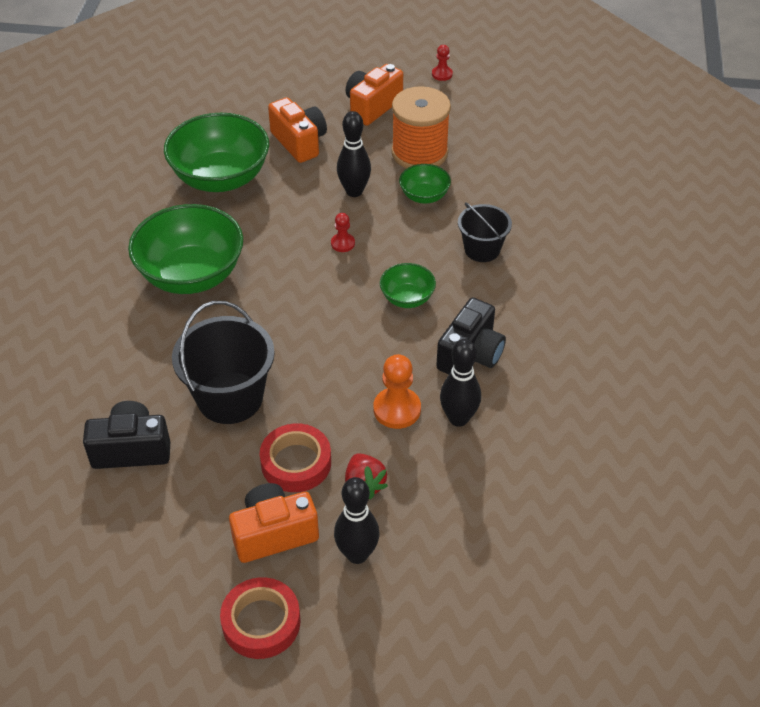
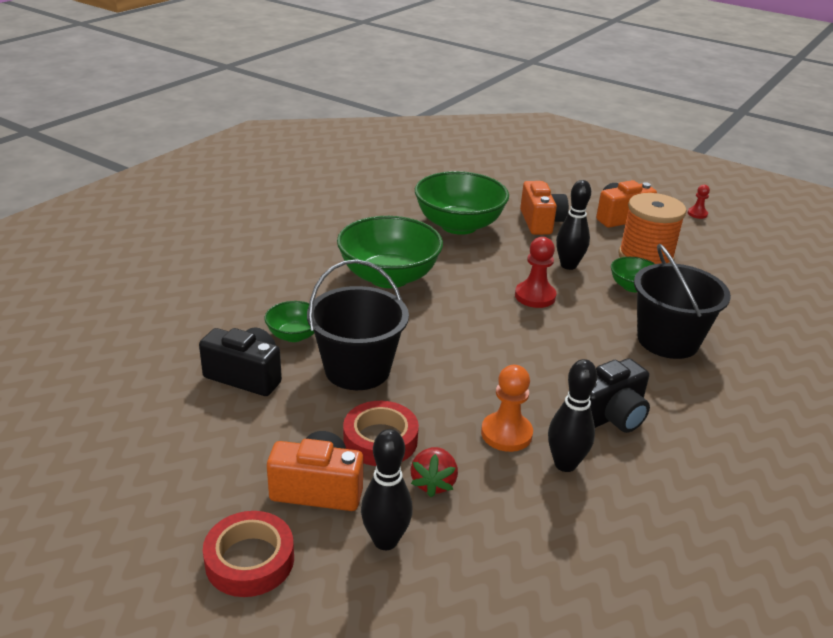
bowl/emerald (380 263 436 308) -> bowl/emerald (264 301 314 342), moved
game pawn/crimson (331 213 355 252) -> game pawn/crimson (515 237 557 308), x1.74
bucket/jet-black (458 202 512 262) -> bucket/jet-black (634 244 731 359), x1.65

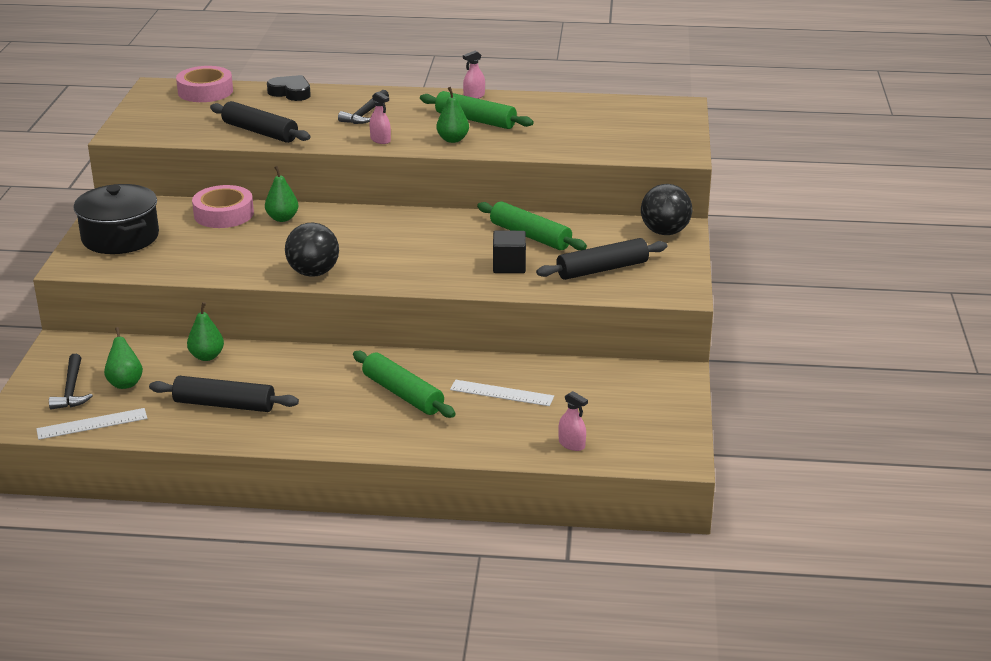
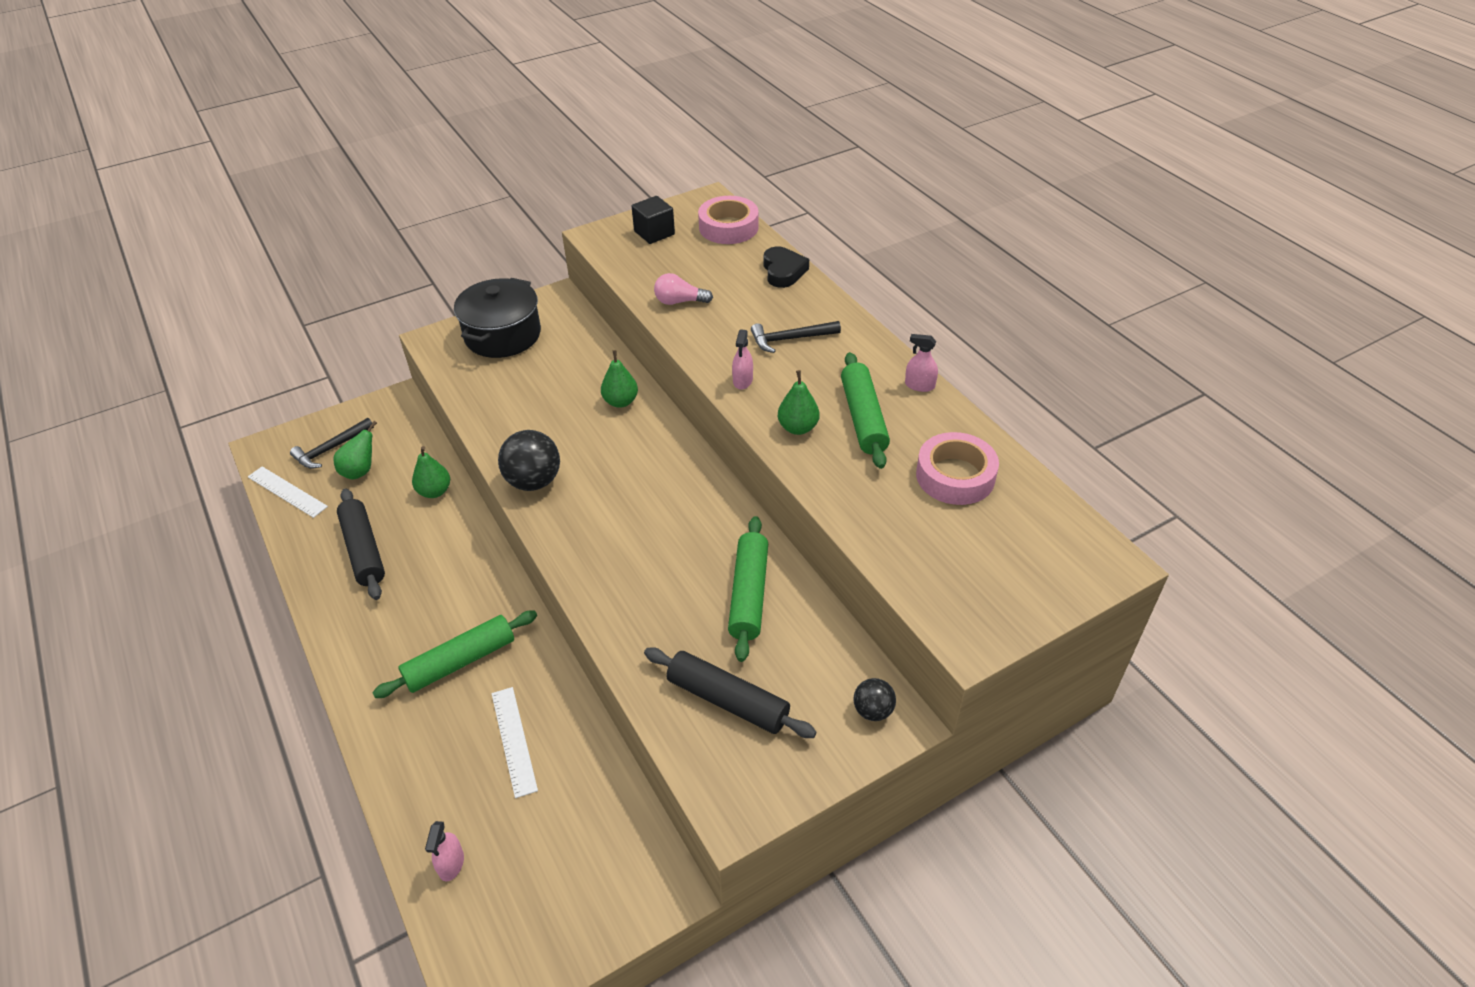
sticky tape/pink (192 185 254 228) -> sticky tape/pink (916 432 999 505), moved
solid cube/jet-black (493 231 526 273) -> solid cube/jet-black (632 196 675 244), moved
pastry roller/jet-black (210 101 310 143) -> bulb/pink (654 273 713 305)
pastry roller/emerald (353 351 456 418) -> pastry roller/emerald (372 611 537 698), 45 degrees clockwise
play ball/jet-black (641 184 692 235) -> play ball/jet-black (853 678 896 721), x0.57

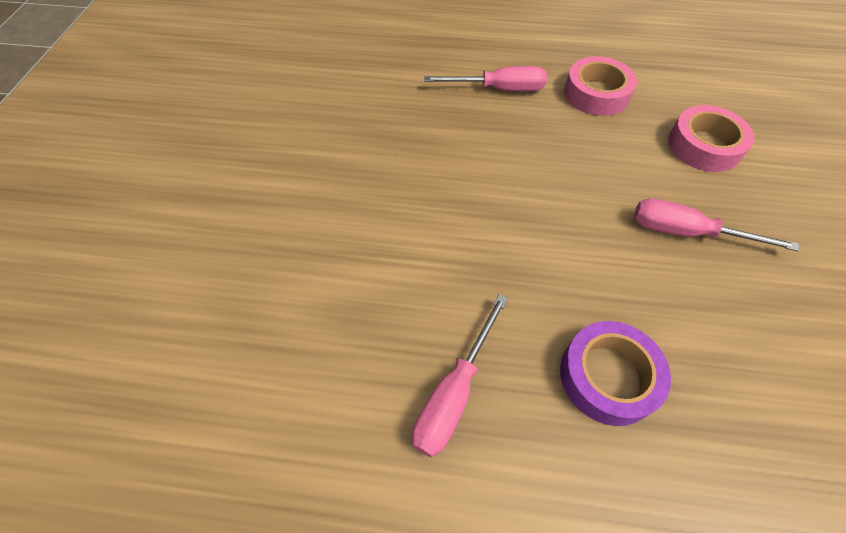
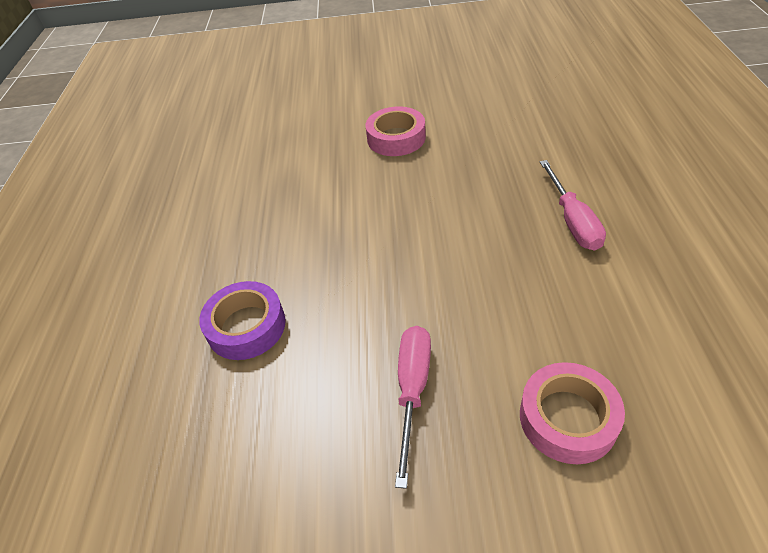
screwdriver/pink (412 294 508 457) -> none
sticky tape/pink (564 56 637 116) -> sticky tape/pink (365 107 426 156), moved

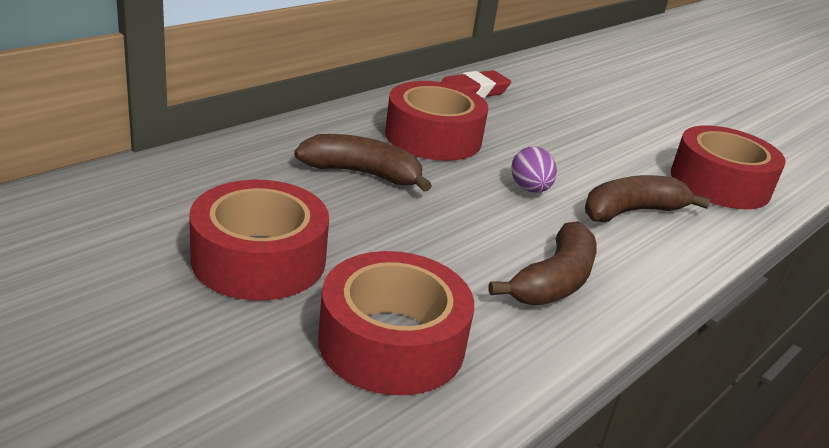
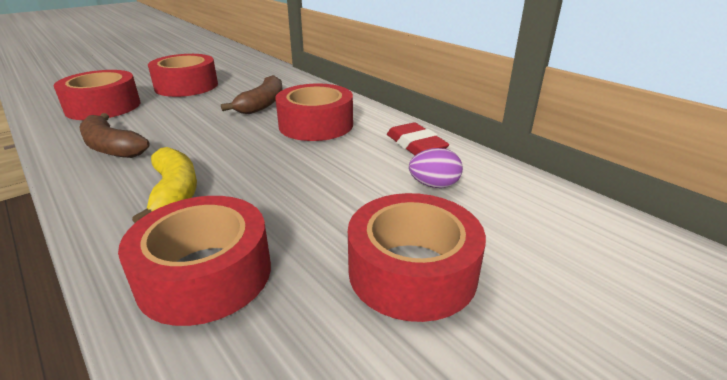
none -> sticky tape/crimson (348 193 486 322)
egg shape/purple (511 146 557 193) -> egg shape/purple (409 148 463 188), moved
banana fruit/dark brown (585 175 710 222) -> banana fruit/yellow (132 147 197 223)

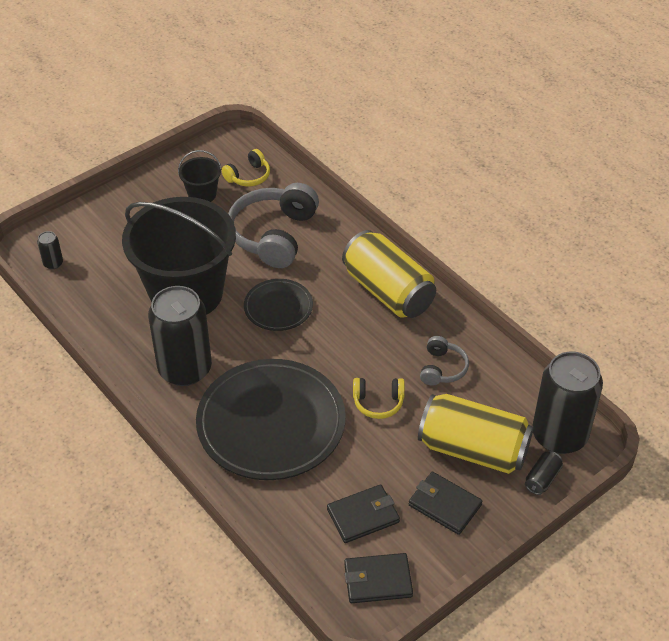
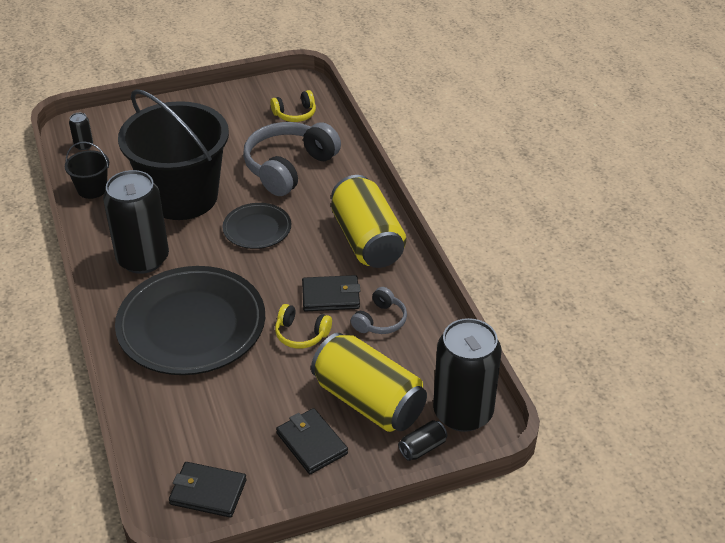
bucket/jet-black (178 150 222 202) -> bucket/jet-black (65 142 109 199), moved
billfold/jet-black (327 484 400 543) -> billfold/jet-black (302 275 360 311), moved

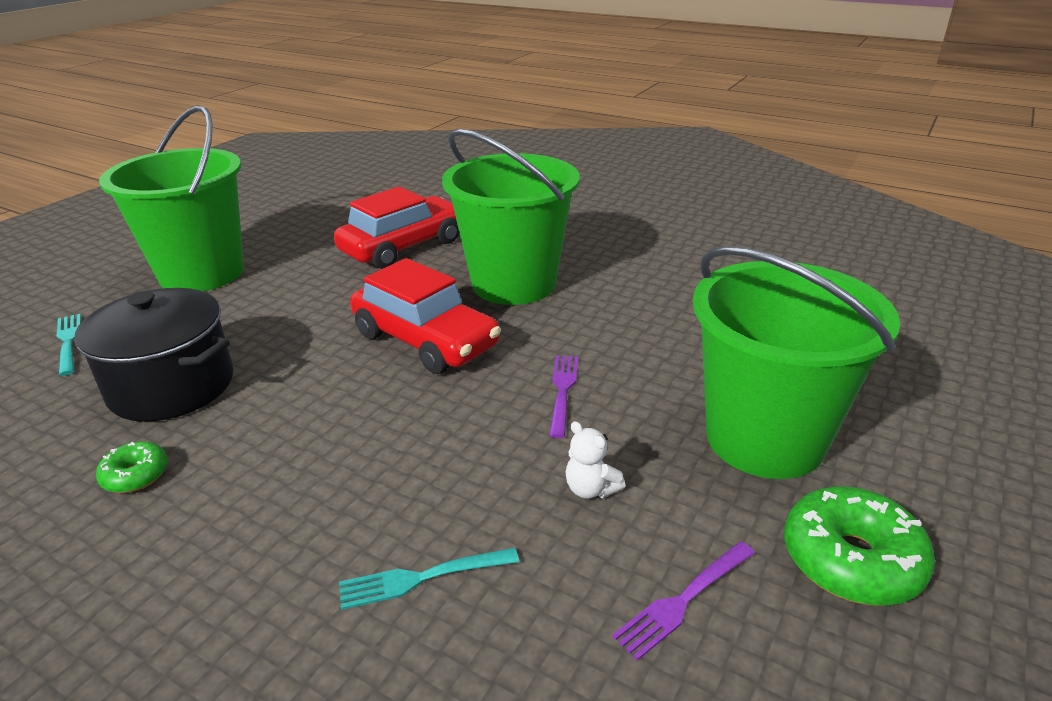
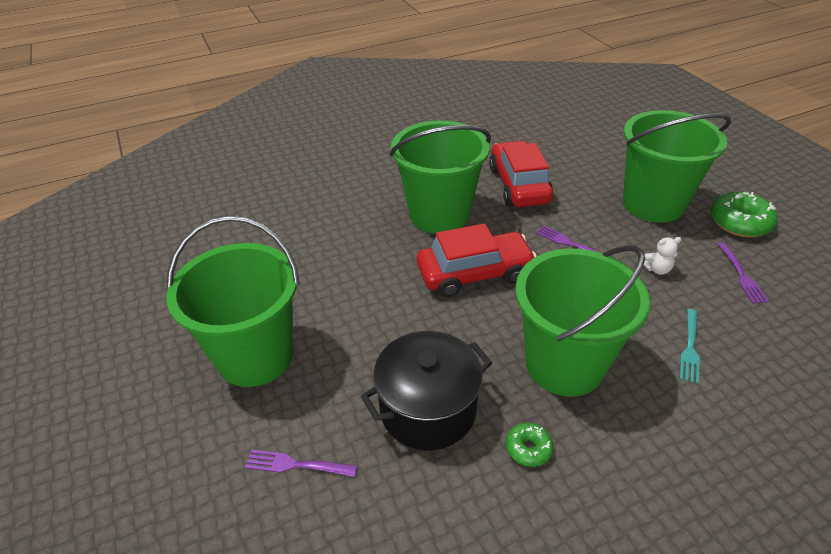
none -> bucket/emerald (515 245 651 397)
car/crimson (334 186 459 269) -> car/crimson (489 141 553 207), moved
fork/turquoise (57 314 81 376) -> fork/purple (245 450 357 477)

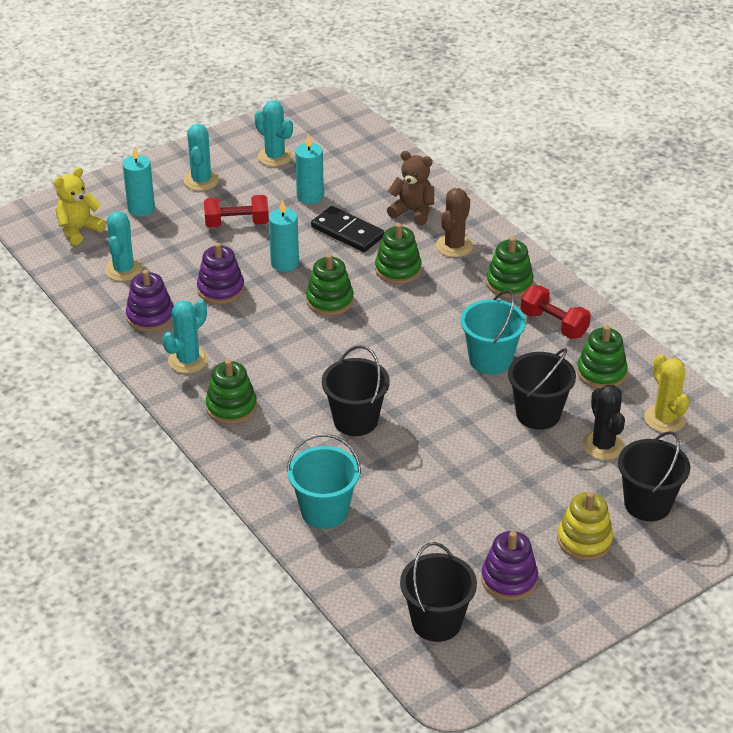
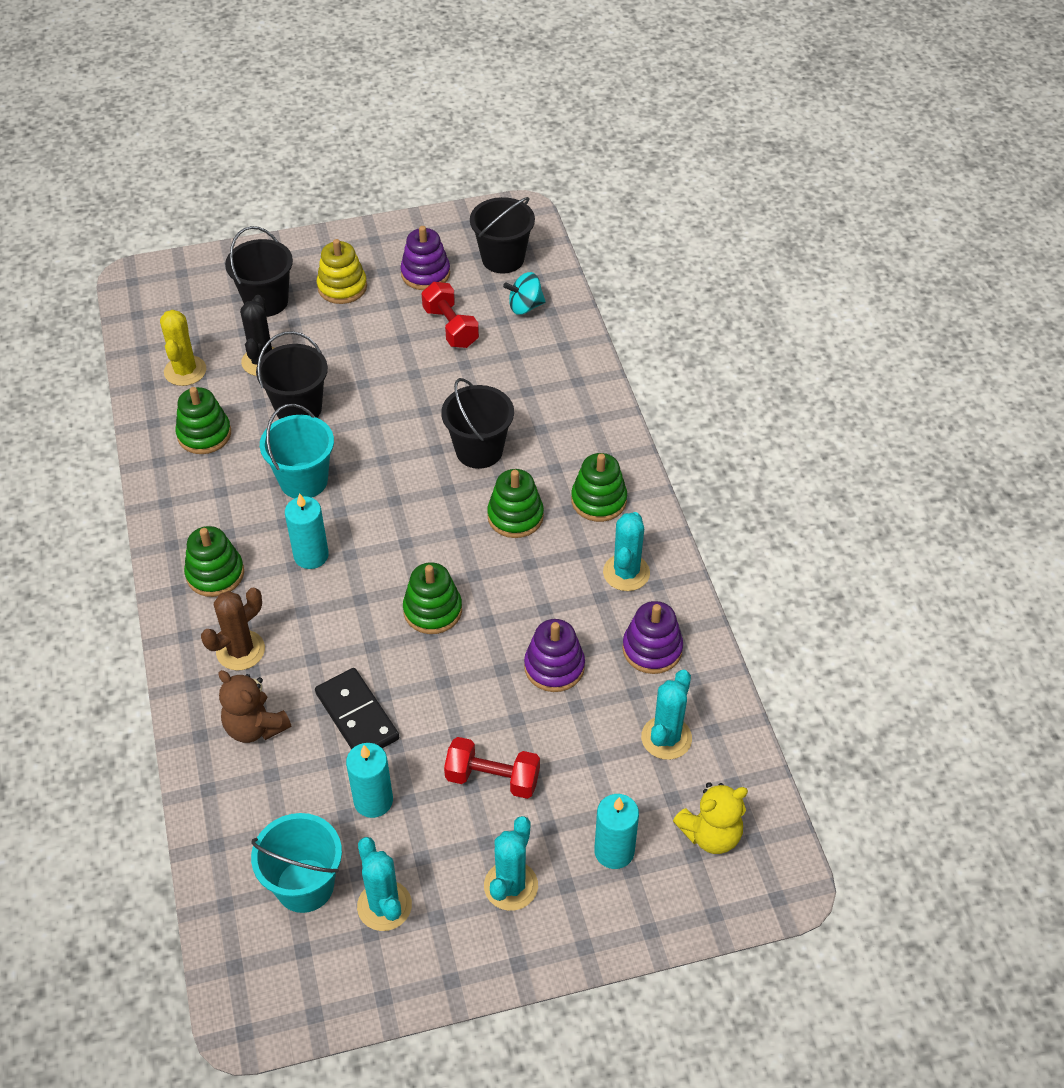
none -> toy top/turquoise (503 272 546 315)
pillar candle/turquoise (269 200 299 272) -> pillar candle/turquoise (285 493 329 569), moved
bucket/turquoise (287 434 361 529) -> bucket/turquoise (251 813 342 913), moved
stacking toy/emerald (375 223 422 284) -> stacking toy/emerald (487 469 544 538), moved
free weight/crimson (520 285 591 339) -> free weight/crimson (422 282 479 348), moved
cactus/turquoise (162 300 208 374) -> cactus/turquoise (603 512 650 591), 45 degrees counterclockwise

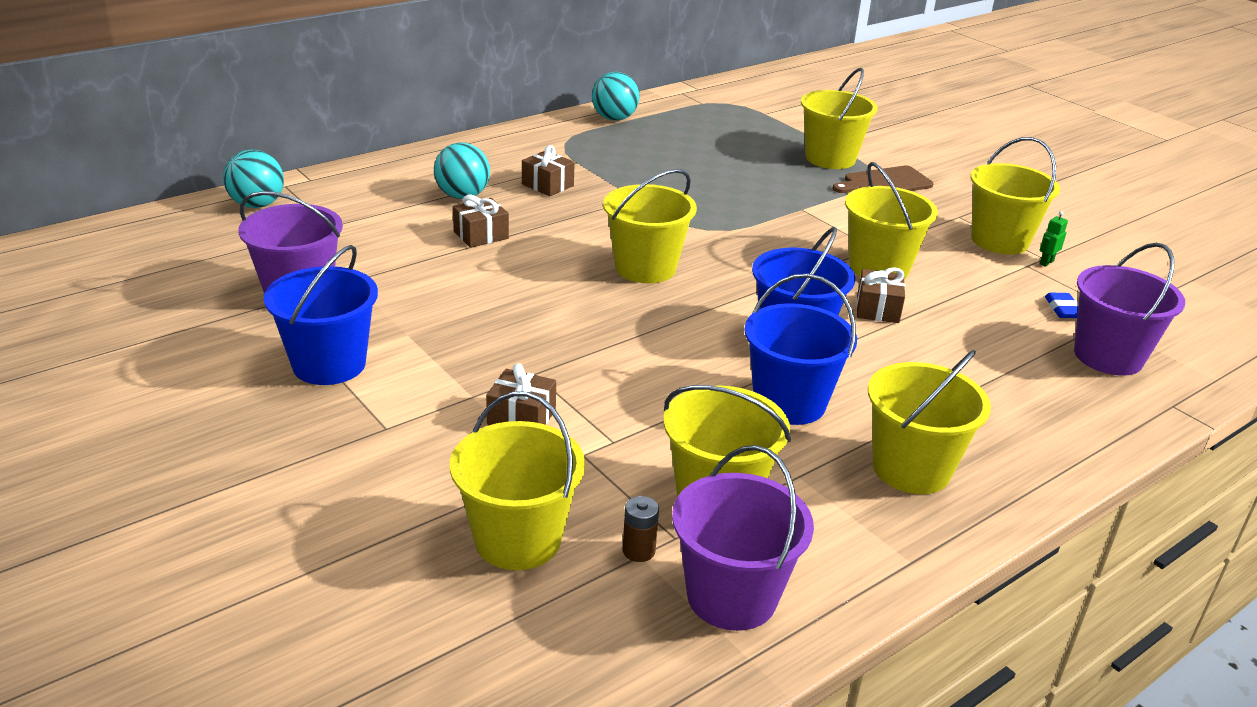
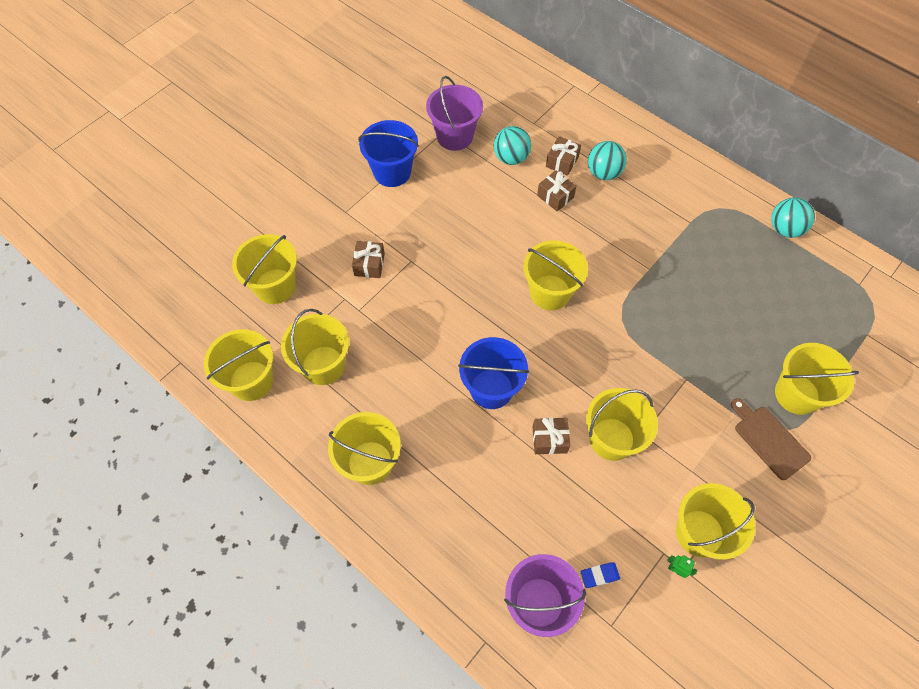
battery/dark brown (623 496 659 562) -> none
bucket/blue (744 274 857 425) -> none
play ball/turquoise (223 149 284 208) -> play ball/turquoise (493 126 531 165), moved
wrapped gift/dark brown (522 145 575 196) -> wrapped gift/dark brown (546 136 581 176), moved
bucket/purple (672 445 814 631) -> bucket/yellow (204 329 273 401)

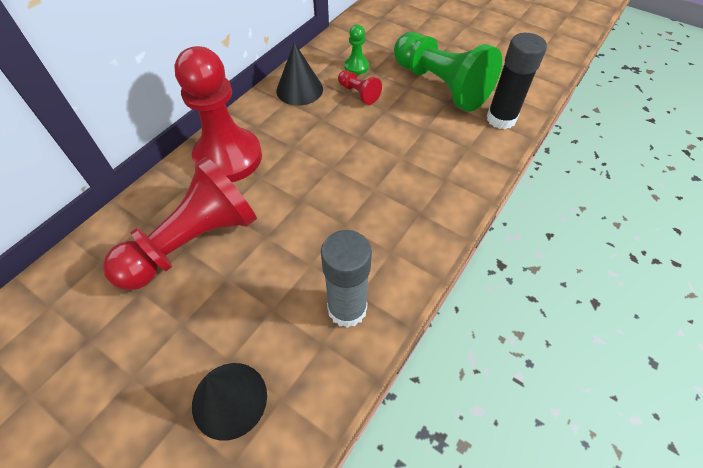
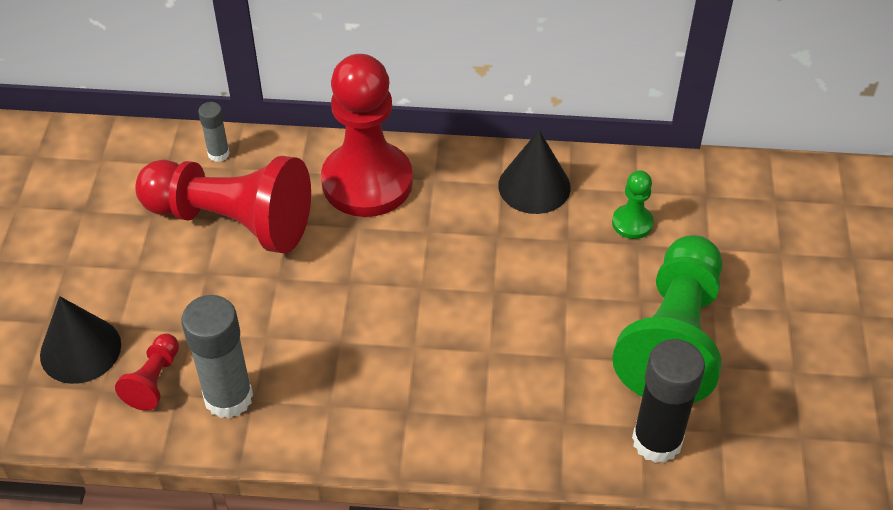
none -> glue/ash-grey (198 102 230 162)
game pawn/crimson (338 70 382 105) -> game pawn/crimson (115 334 179 411), moved

